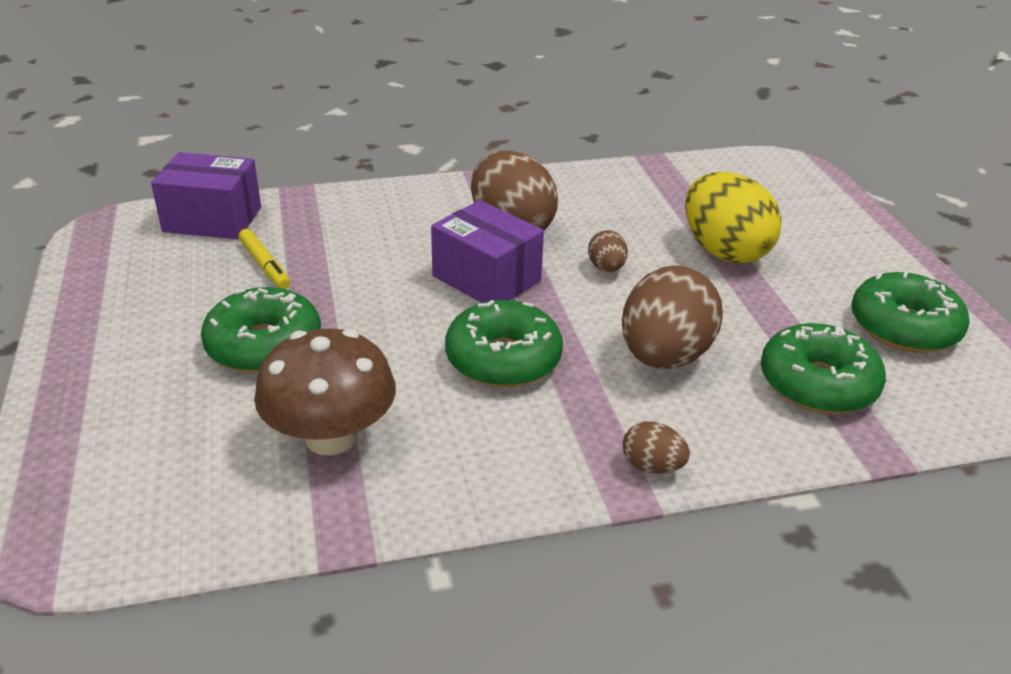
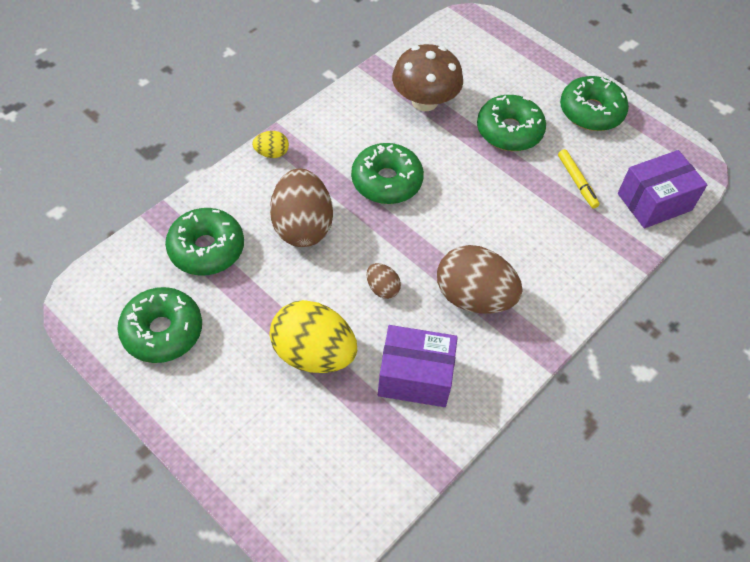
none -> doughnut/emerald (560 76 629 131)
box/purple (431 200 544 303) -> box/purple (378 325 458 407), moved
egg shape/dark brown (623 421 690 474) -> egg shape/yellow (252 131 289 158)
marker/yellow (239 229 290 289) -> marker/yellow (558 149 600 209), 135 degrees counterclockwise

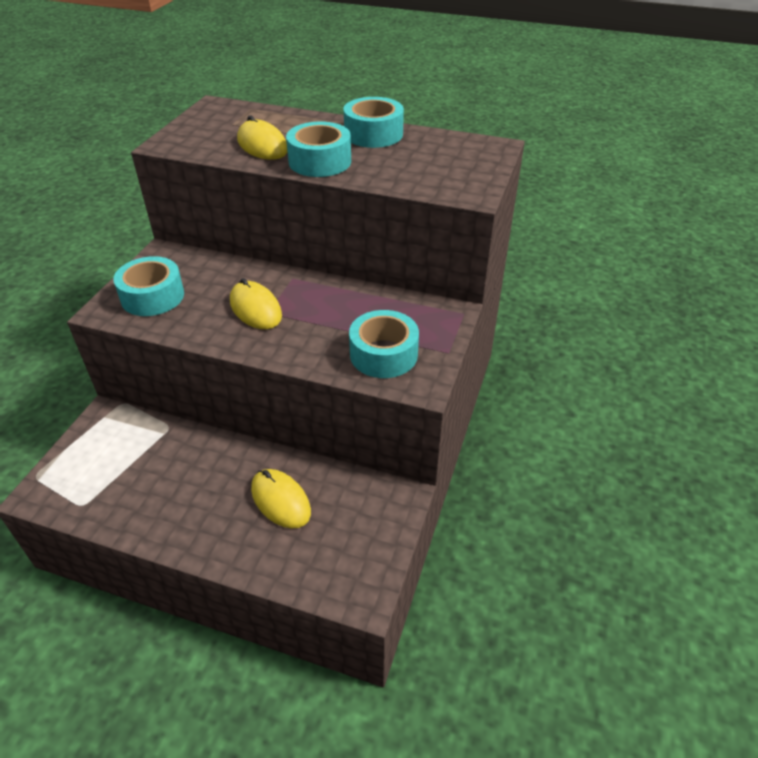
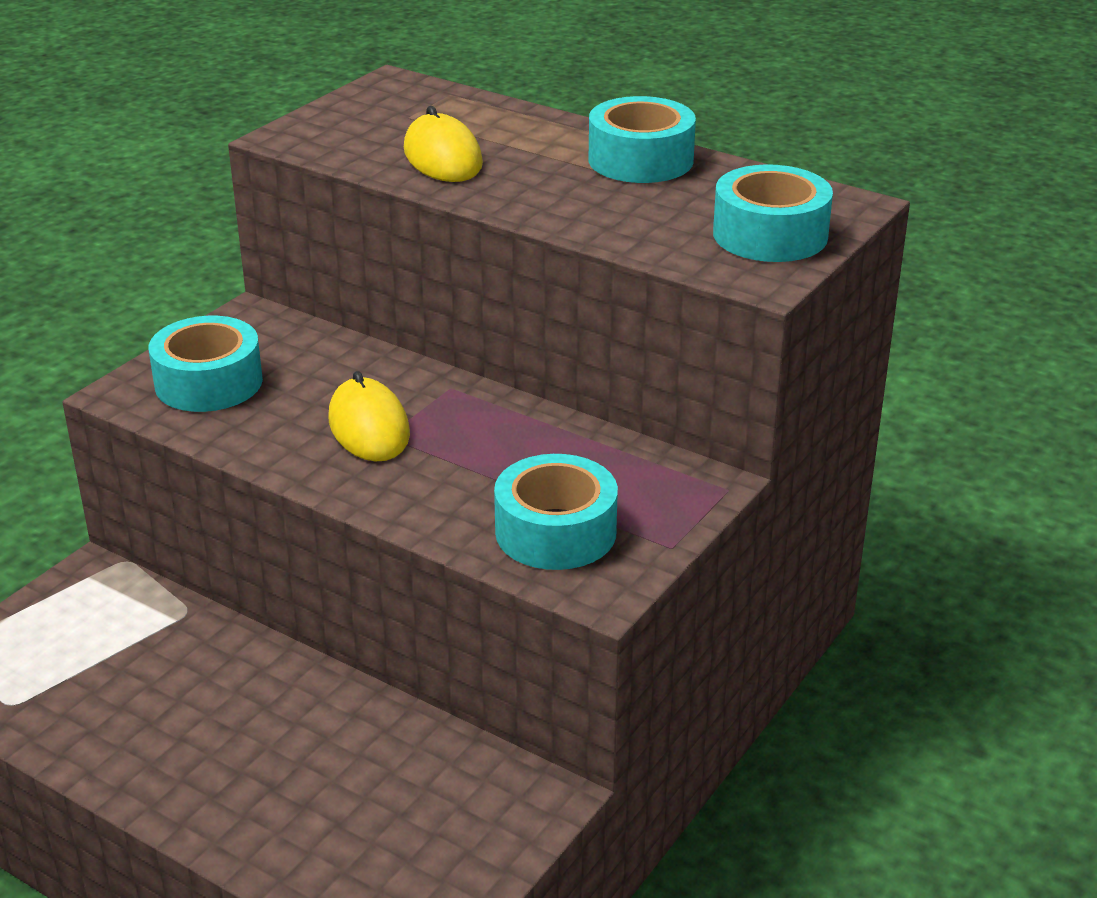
computer mouse/yellow (251 469 311 529) -> none
sticky tape/turquoise (286 122 351 177) -> sticky tape/turquoise (713 164 833 262), moved

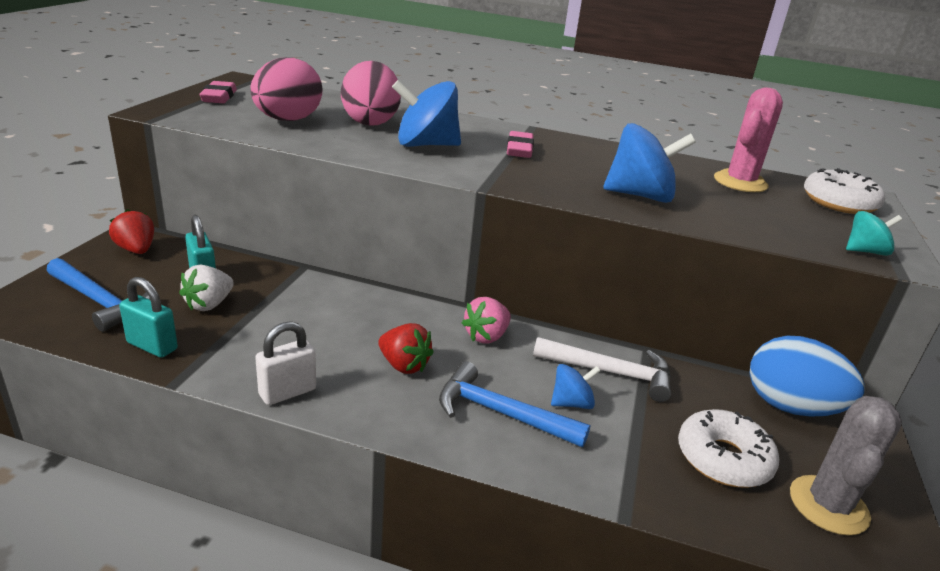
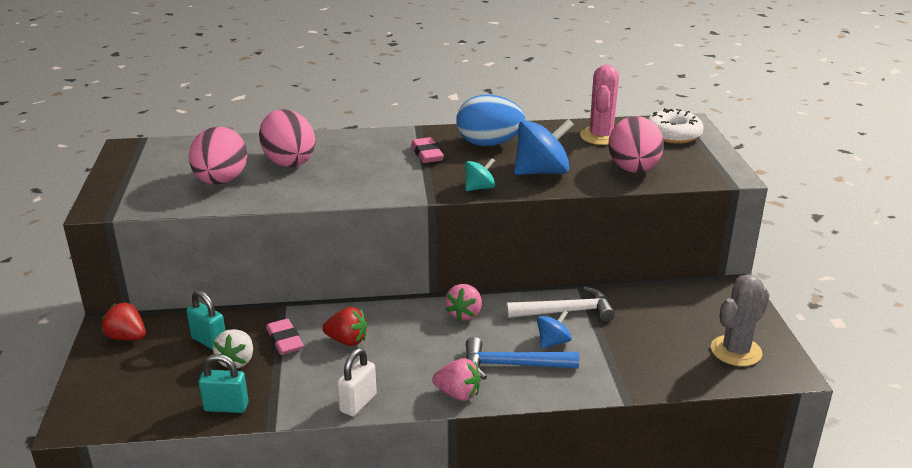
hammer/blue (47 258 150 332) -> none
toy top/blue (392 80 461 147) -> none
doughnut/pure white (678 409 779 488) -> none
none -> strawberry/pink (432 358 481 401)
none -> egg shape/pink (608 116 664 173)
pencil eraser/pink (200 81 237 103) -> pencil eraser/pink (266 319 304 355), moved
strawberry/crimson (378 323 434 374) -> strawberry/crimson (322 307 367 346), moved
egg shape/blue (749 336 865 417) -> egg shape/blue (456 94 525 146), moved
toy top/turquoise (846 211 902 256) -> toy top/turquoise (465 158 495 191), moved
cactus/ash-grey (790 396 902 536) -> cactus/ash-grey (711 274 770 366), 45 degrees clockwise

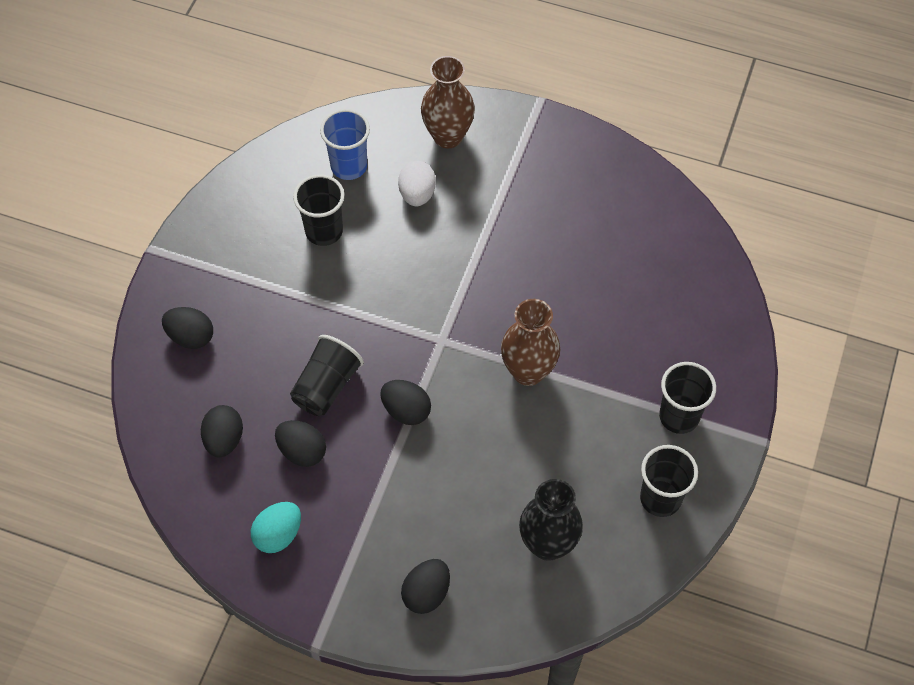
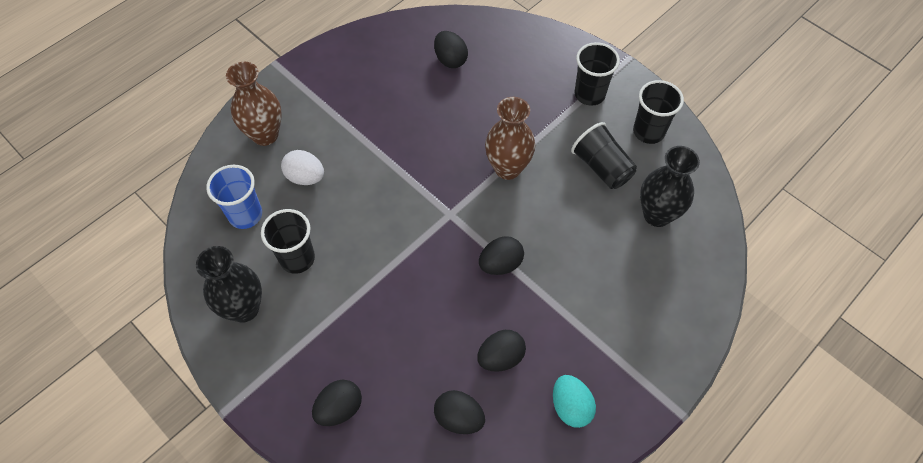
none -> flower vase/jet-black (196 246 262 323)
beaker/jet-black (290 335 364 416) -> beaker/jet-black (571 122 637 189), moved
egg shape/jet-black (401 559 450 614) -> egg shape/jet-black (434 31 468 68), moved

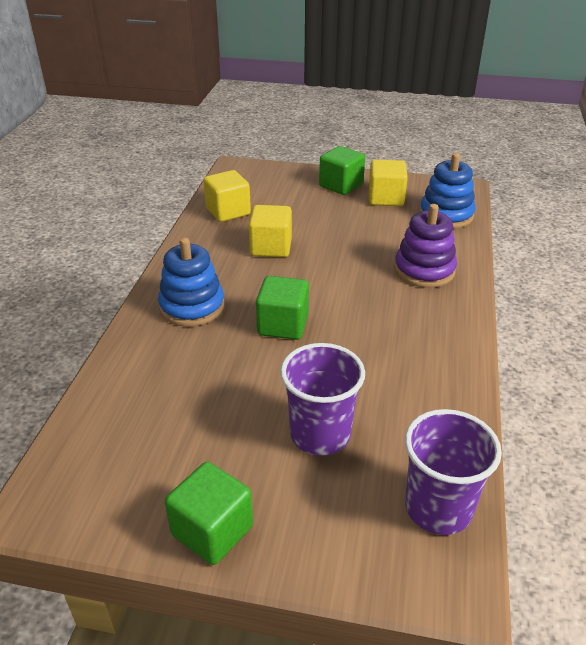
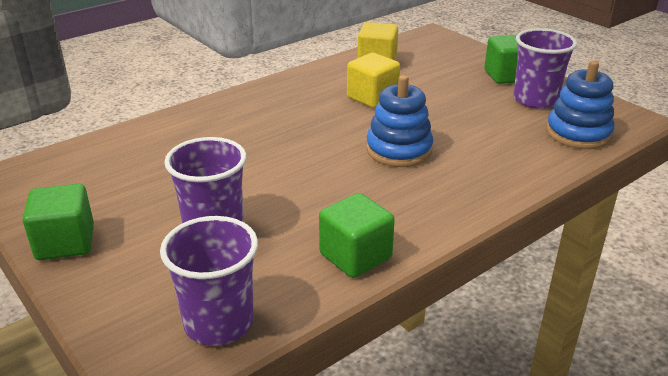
stacking toy/purple (394 204 457 288) -> none
stacking toy/blue (158 237 224 327) -> stacking toy/blue (366 75 433 167), moved
solid cube/emerald (256 276 309 340) -> solid cube/emerald (319 193 395 278), moved
solid cube/yellow (369 160 408 206) -> beaker/purple (513 28 577 109)

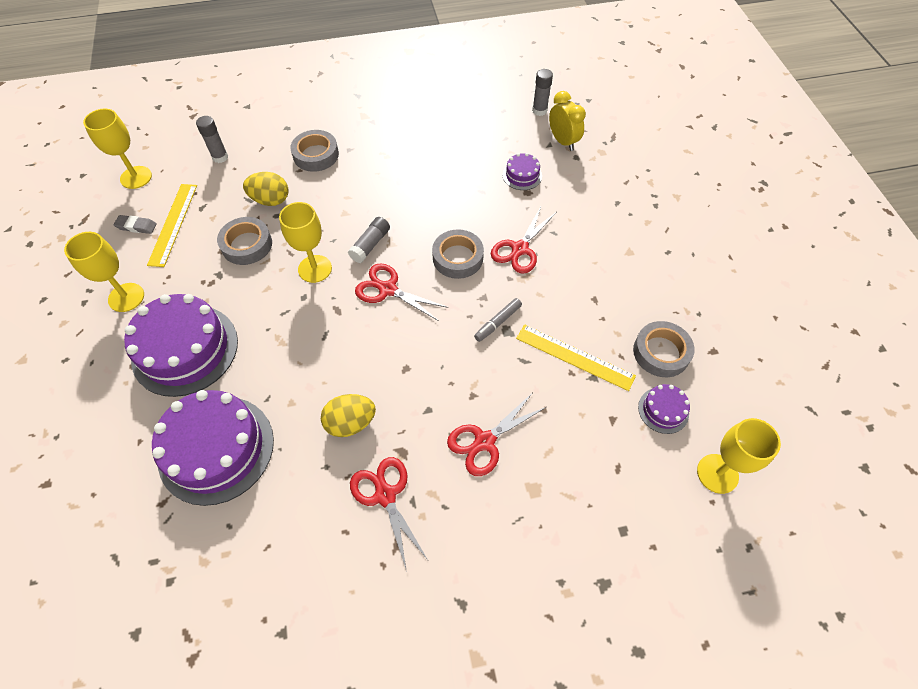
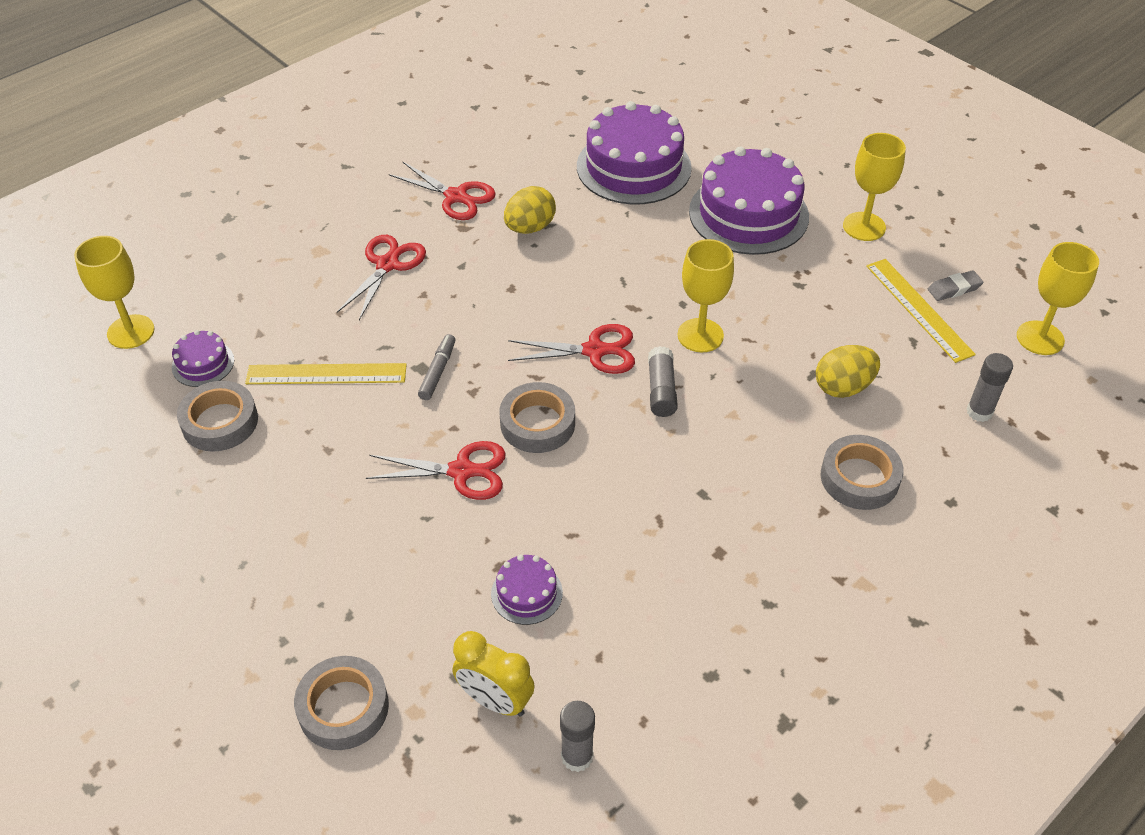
sticky tape/ash-grey (217 217 272 265) -> sticky tape/ash-grey (294 656 389 750), moved
pair of scissors/crimson (491 207 557 274) -> pair of scissors/crimson (366 441 506 500), 90 degrees clockwise

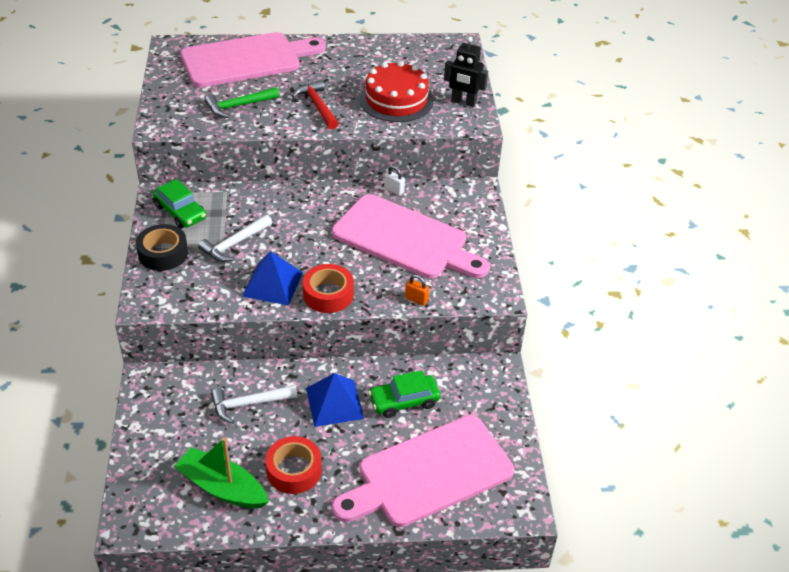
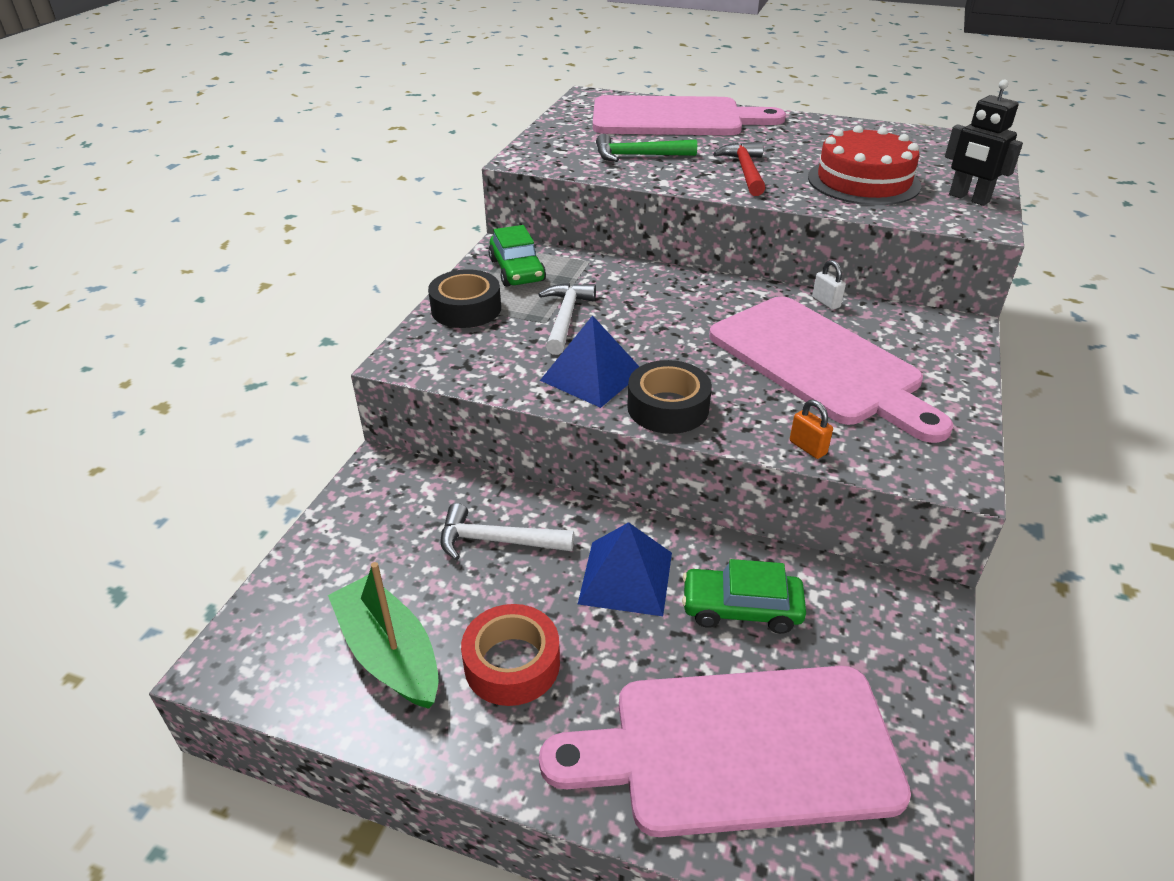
sticky tape/crimson (303 264 354 313) -> sticky tape/jet-black (627 360 712 434)
hammer/pure white (198 215 272 262) -> hammer/pure white (538 283 596 355), 120 degrees clockwise

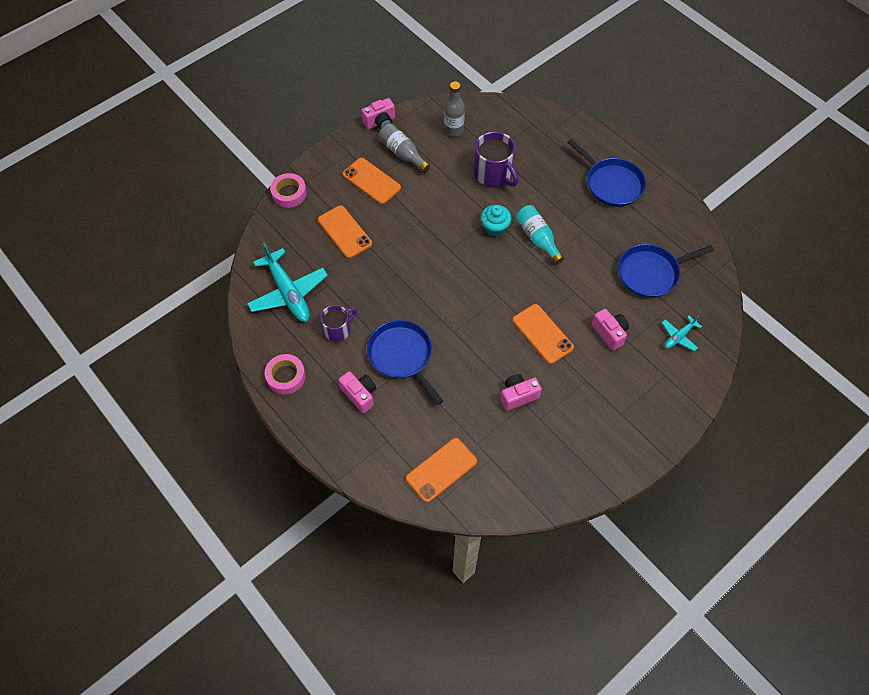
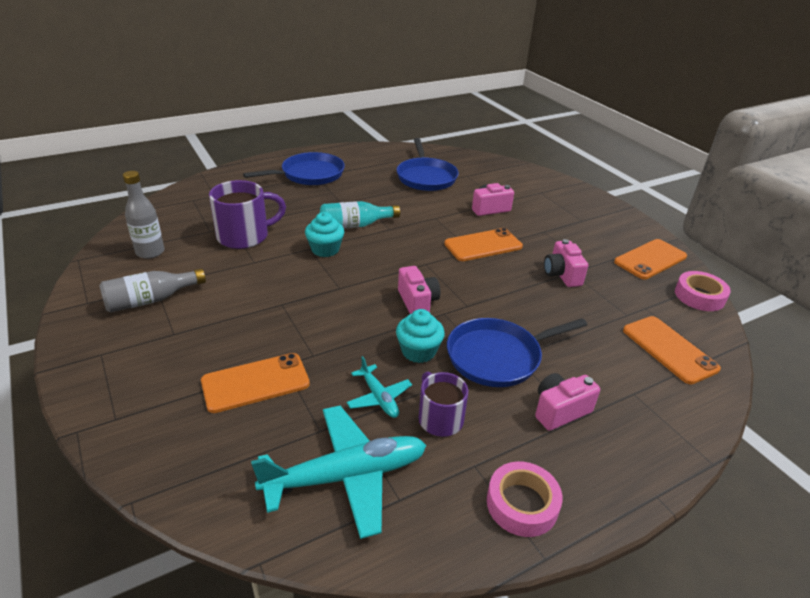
none -> cupcake/turquoise (396 309 445 363)
sticky tape/pink (270 173 307 208) -> sticky tape/pink (675 271 731 311), moved
phone/orange (342 158 401 204) -> phone/orange (614 239 687 279), moved
compact camera/pink (361 98 395 130) -> compact camera/pink (398 266 440 314), moved
toy plane/turquoise (662 315 702 351) -> toy plane/turquoise (347 356 412 418), moved

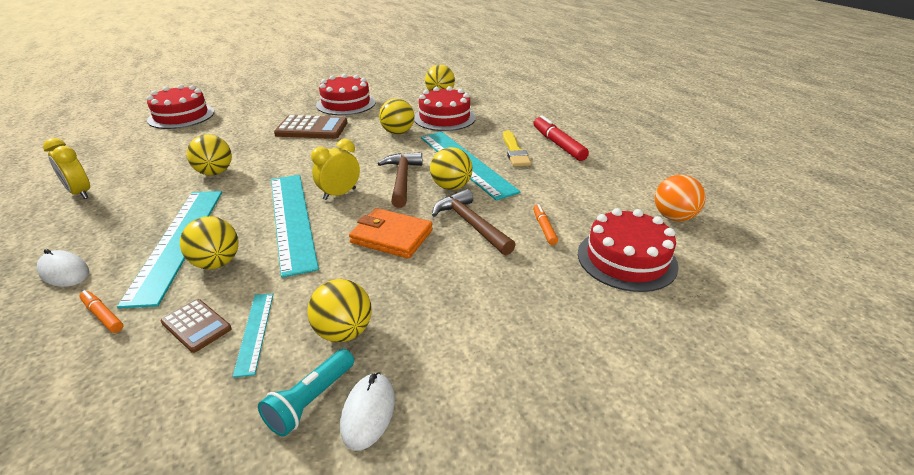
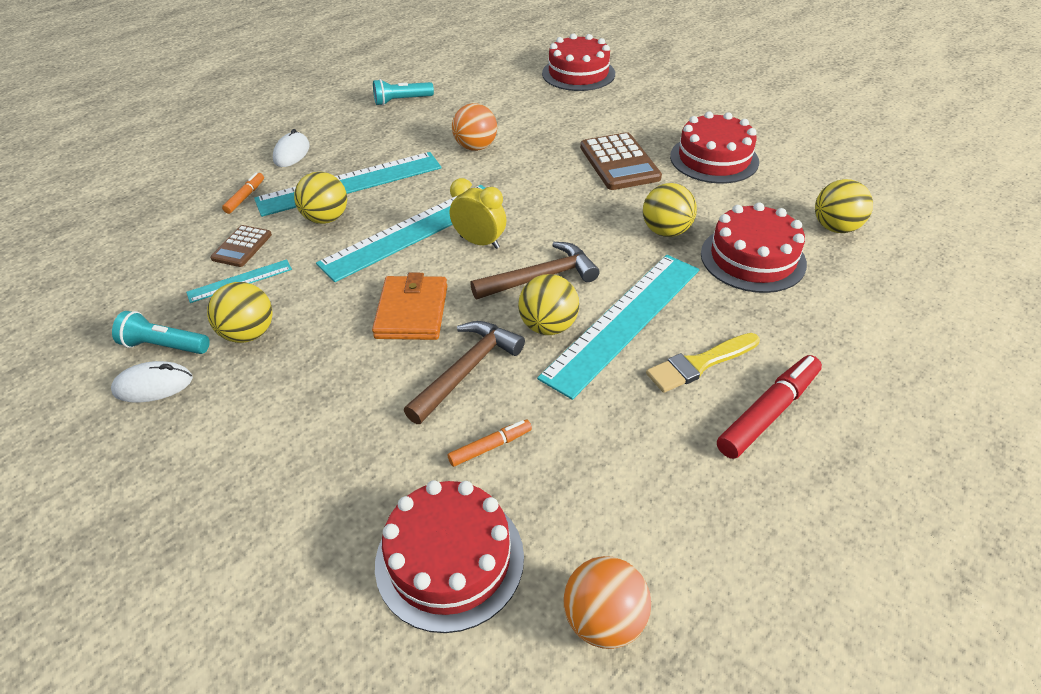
clock/yellow (43 138 90 199) -> torch/turquoise (373 79 434 106)
play ball/yellow (187 134 232 175) -> play ball/orange (452 103 497 151)

